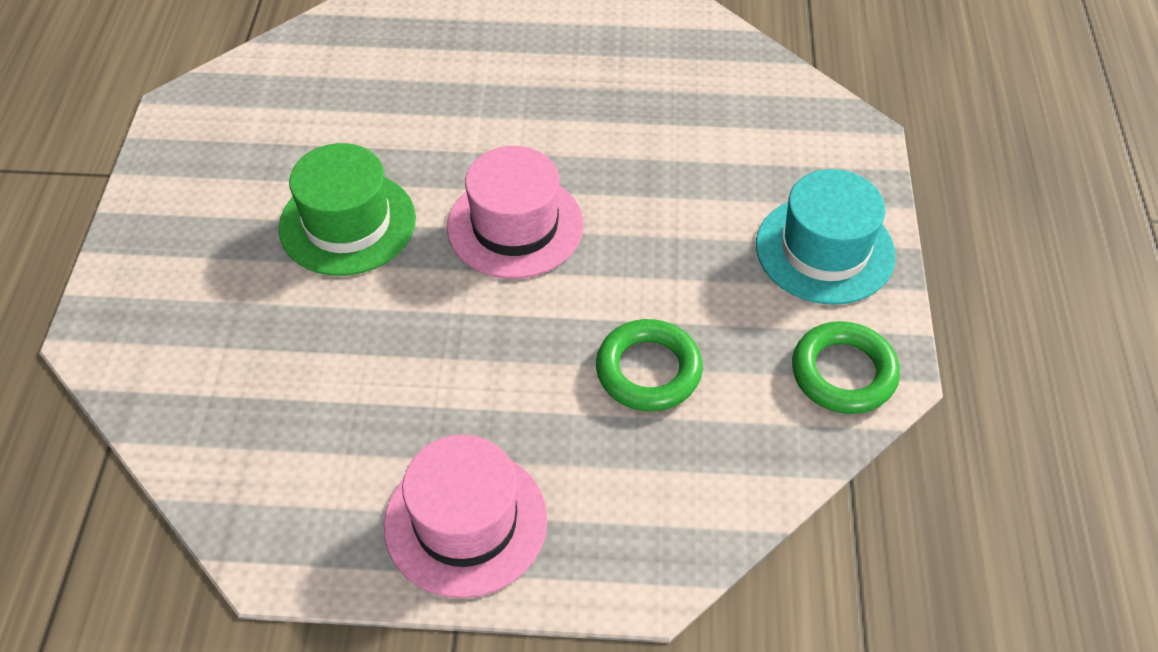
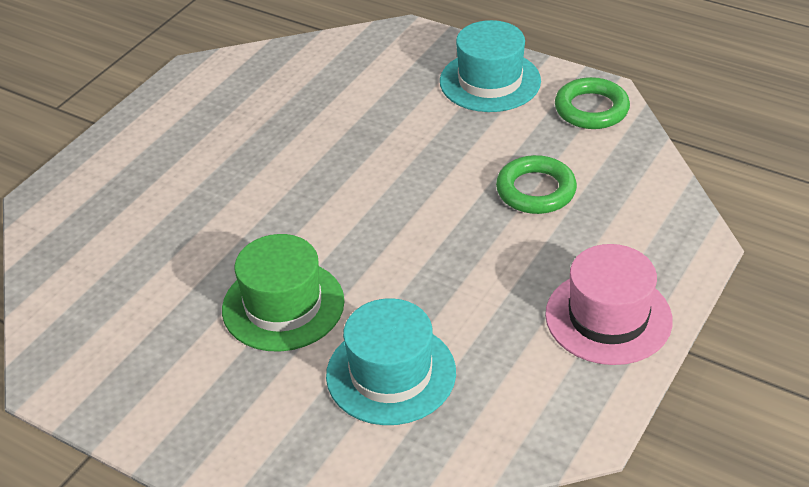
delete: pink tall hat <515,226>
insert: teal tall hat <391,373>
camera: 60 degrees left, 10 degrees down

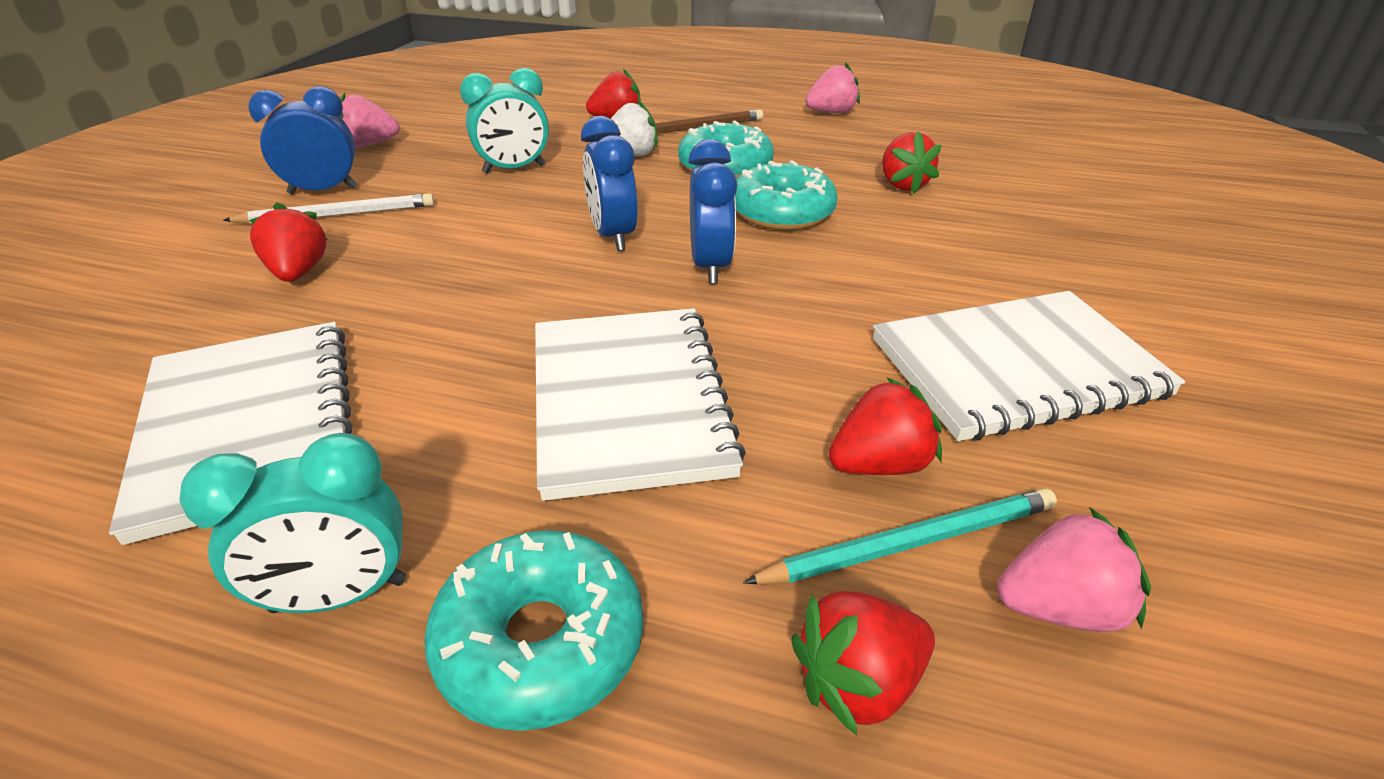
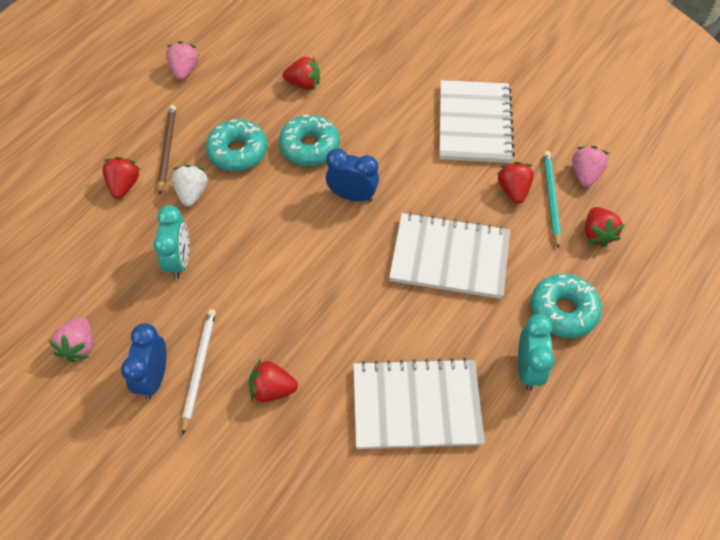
delete: royal blue alarm clock <613,236>
camera: 70 degrees left, 20 degrees up

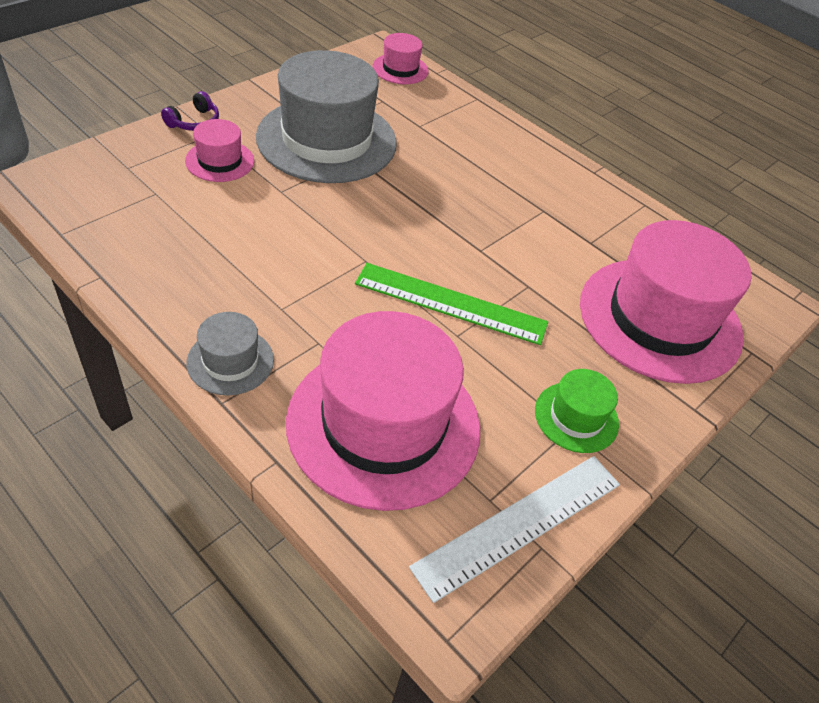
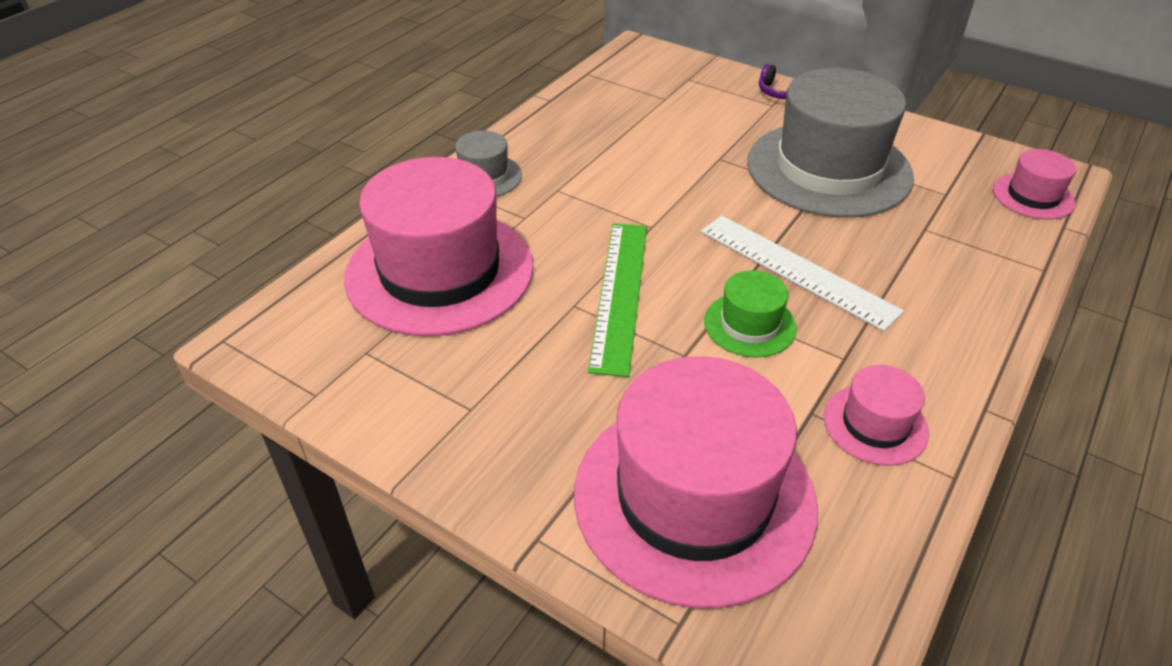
move: pink tall hat <220,161> to <875,424>; snow-white measuring stick <519,524> to <796,270>; leaf-green tall hat <576,417> to <749,324>
camera: 85 degrees right, 5 degrees down

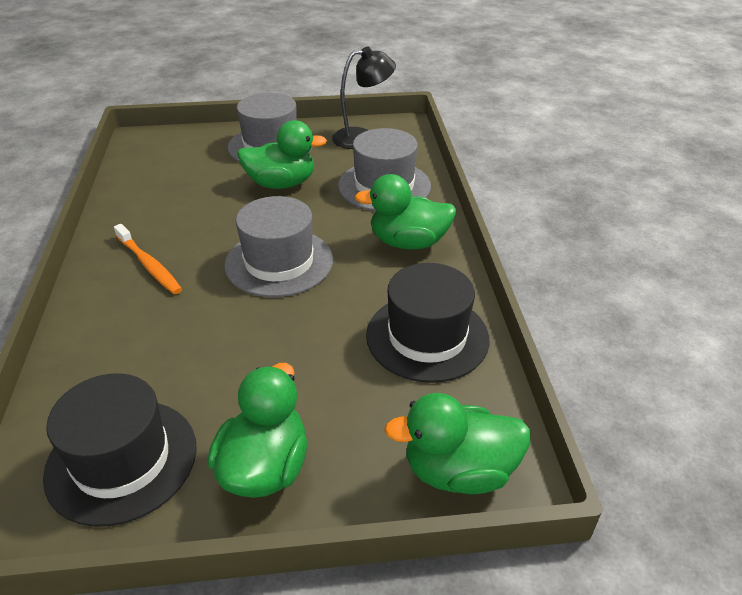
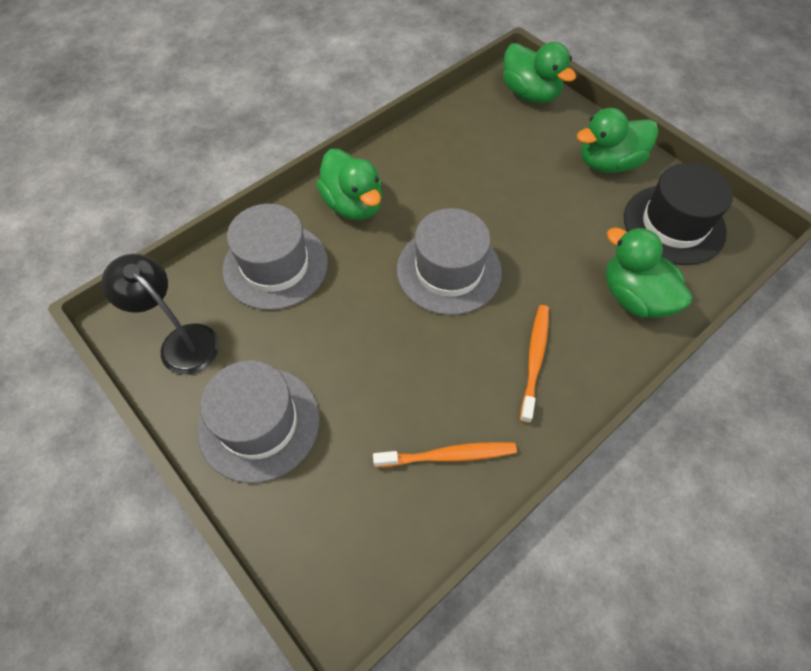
delete: black tall hat <427,337>
insert: orange-coloured tooth brush <448,455>
move: leaf-green duck <281,184> to <634,297>
camera: 125 degrees left, 20 degrees up

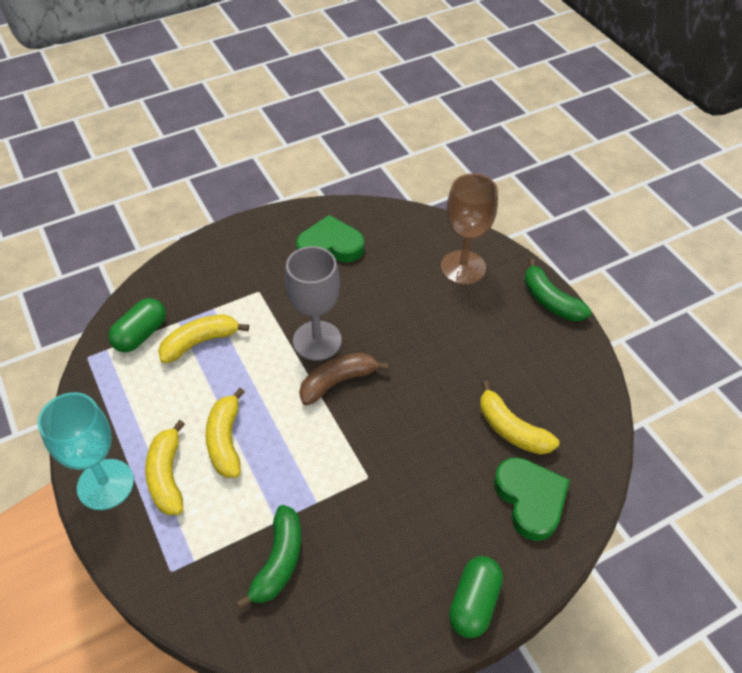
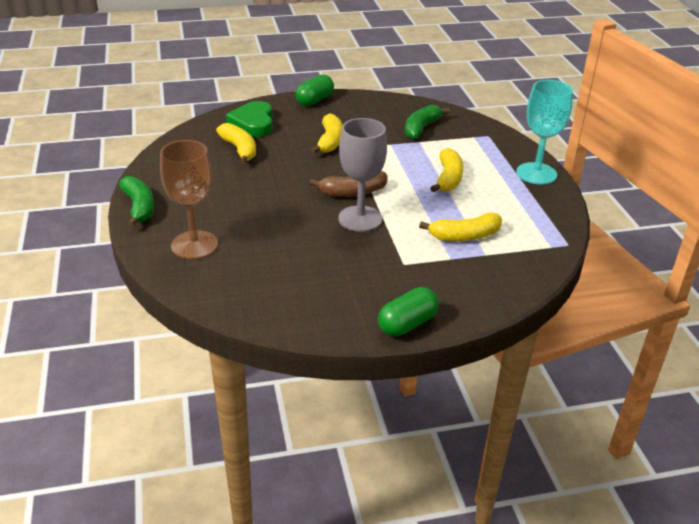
delete: leaf-green heart shape <330,246>
move: leaf-green pill <141,334> to <407,324>; bright yellow banana <167,476> to <330,141>
camera: 165 degrees left, 15 degrees down

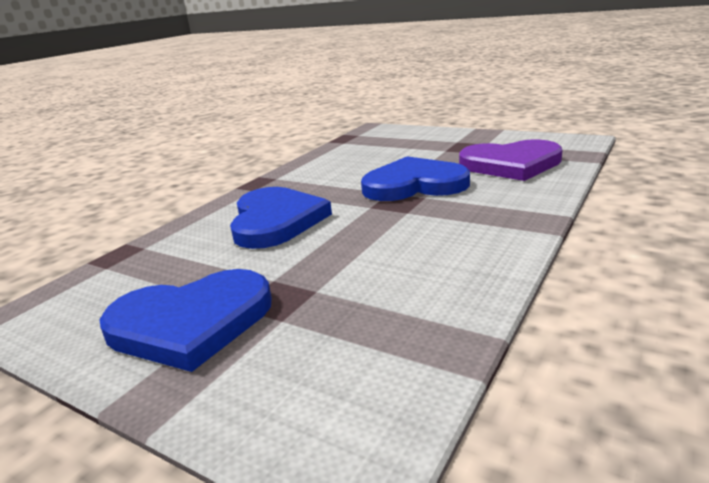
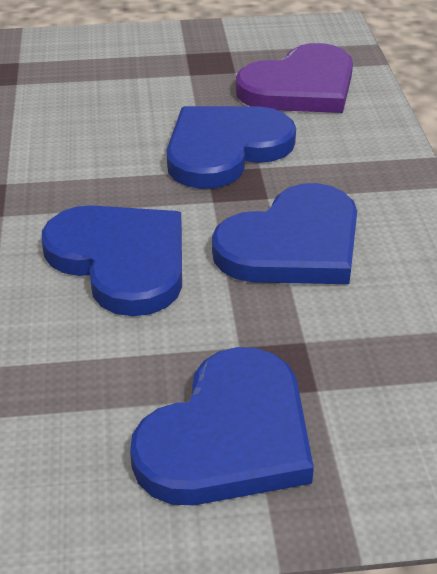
insert: royal blue heart shape <293,244>
camera: 40 degrees left, 15 degrees up

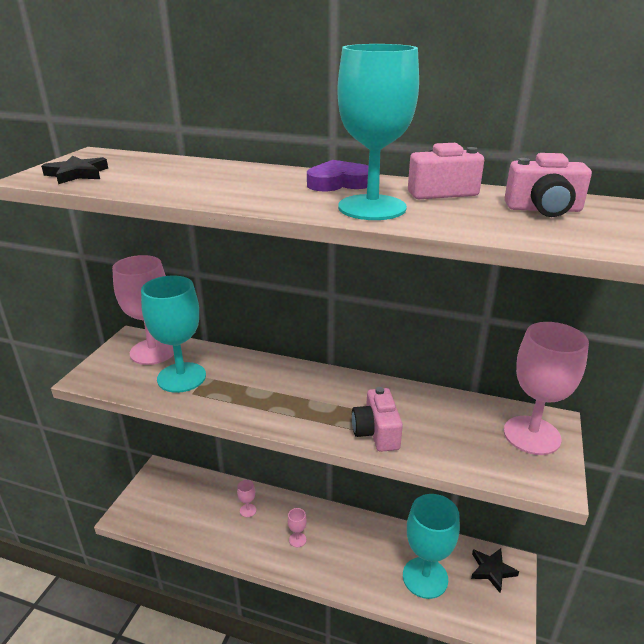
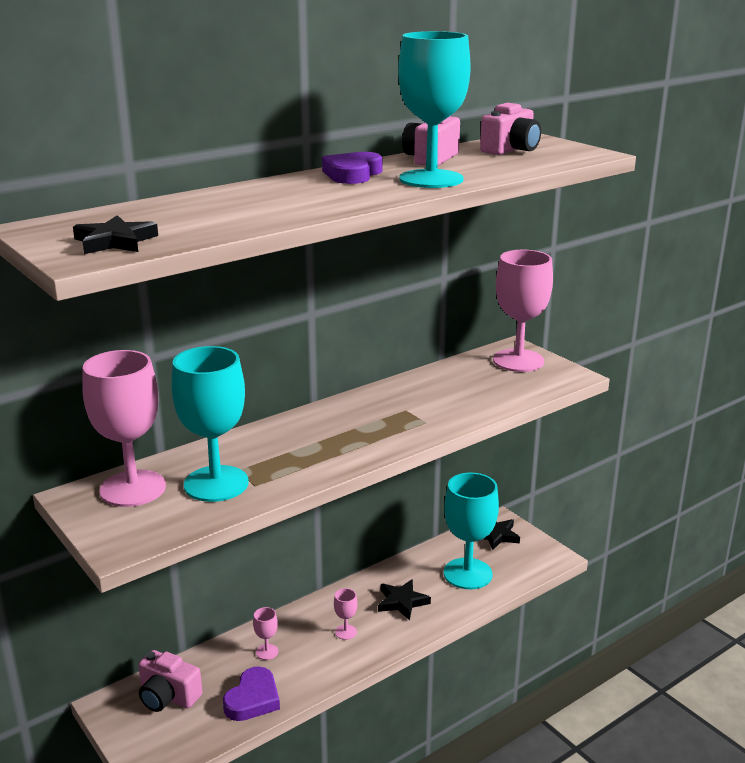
insert: royal purple heart shape <253,699>; black five-pointed star <402,602>
move: pink compact camera <376,432> to <168,696>
camera: 55 degrees left, 5 degrees down

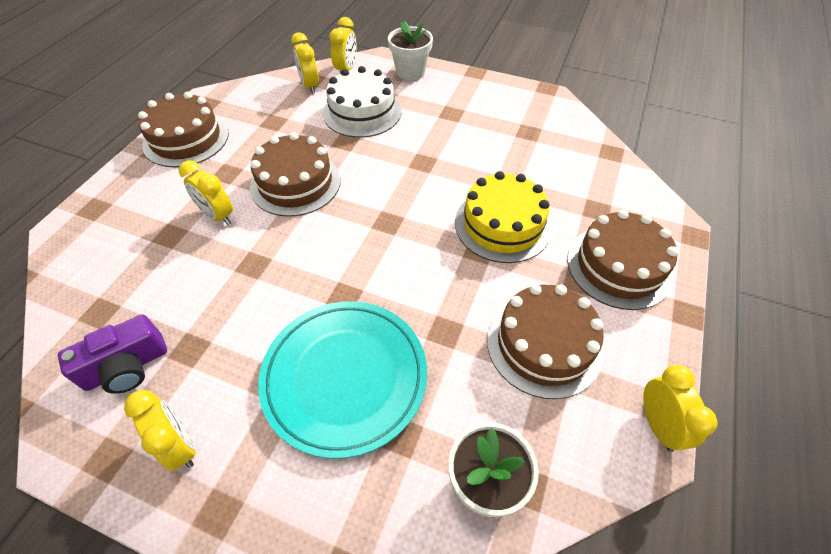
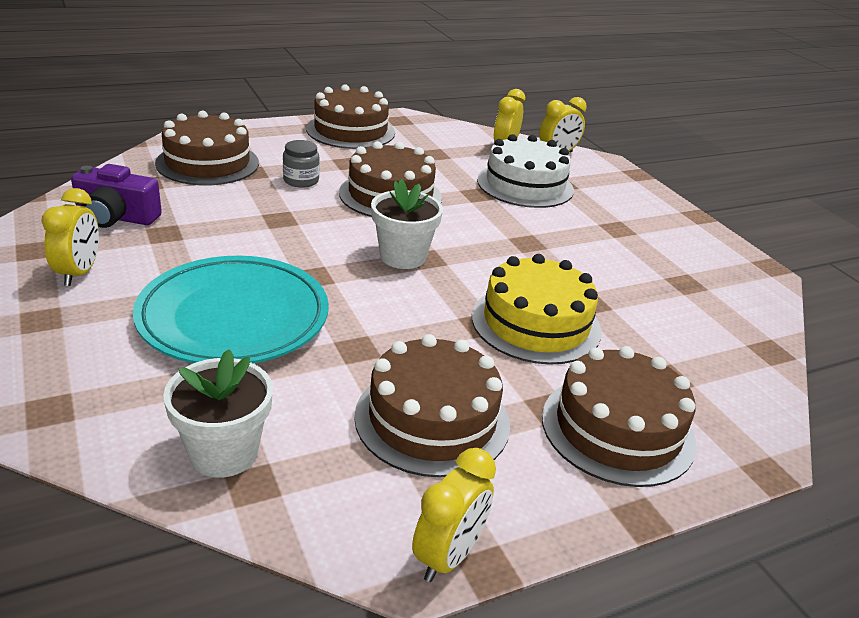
insert: dark brown layer cake <207,163>
move: snow-white plant pot <410,72> to <403,257>
replace: bright yellow alarm clock <217,216> to gray jar <301,180>
camera: 40 degrees right, 20 degrees down

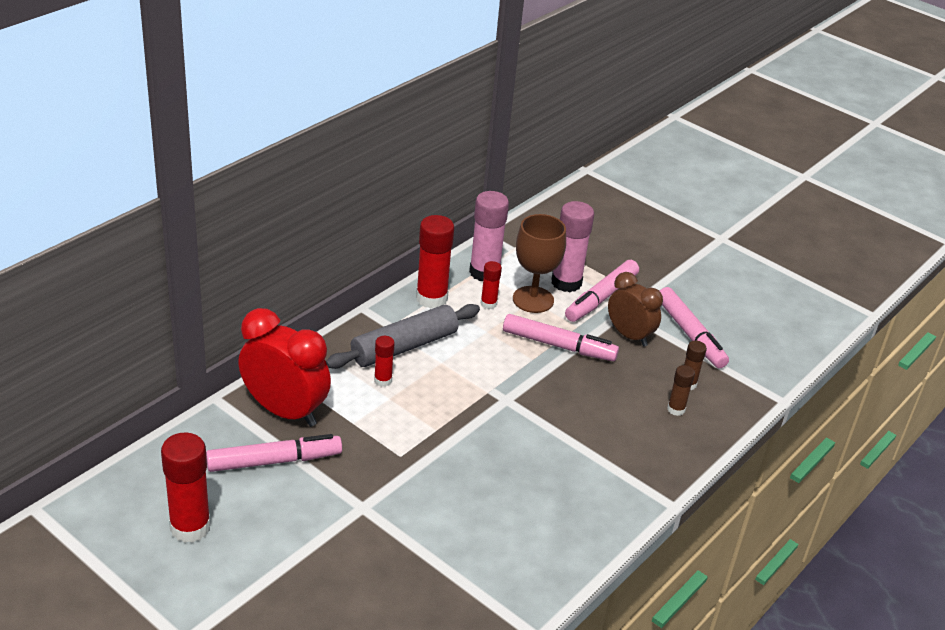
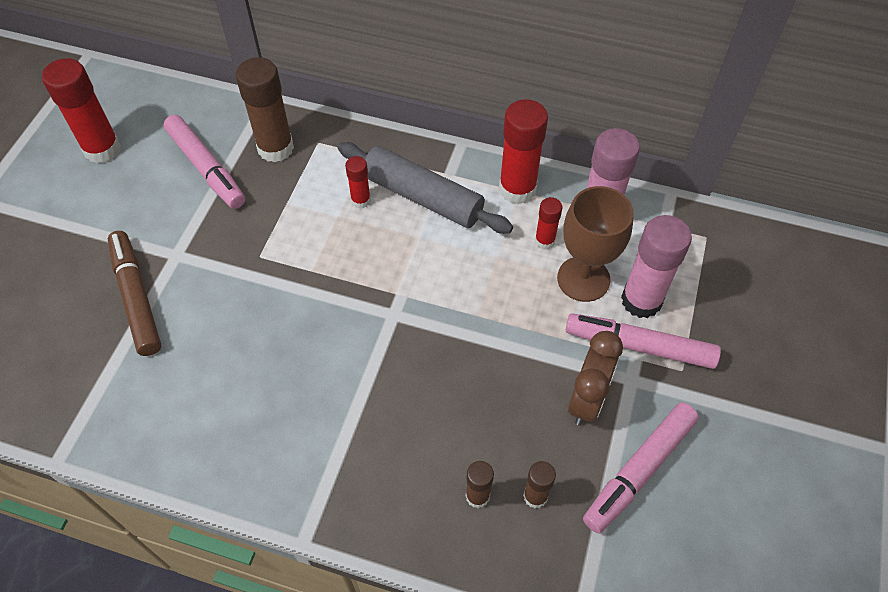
delete: pink marker pen <558,345>
insert: dark brown marker pen <137,297>
replace: red alarm clock <285,411> to dark brown stick of glue <275,148>
camera: 70 degrees right, 20 degrees up

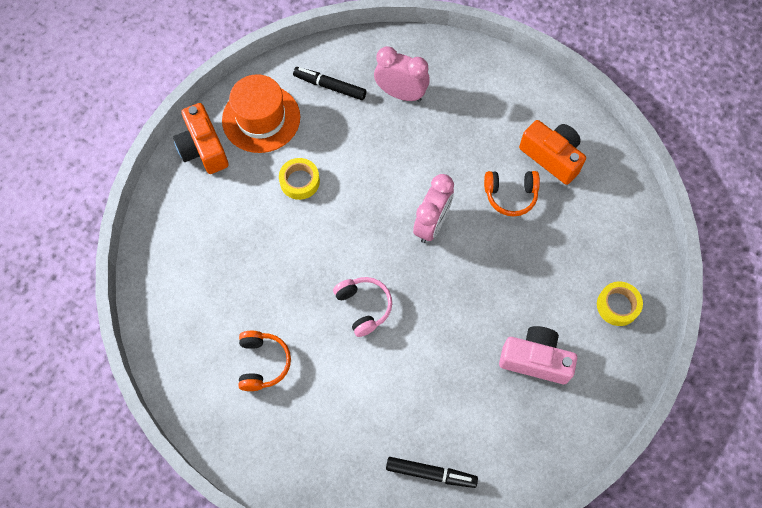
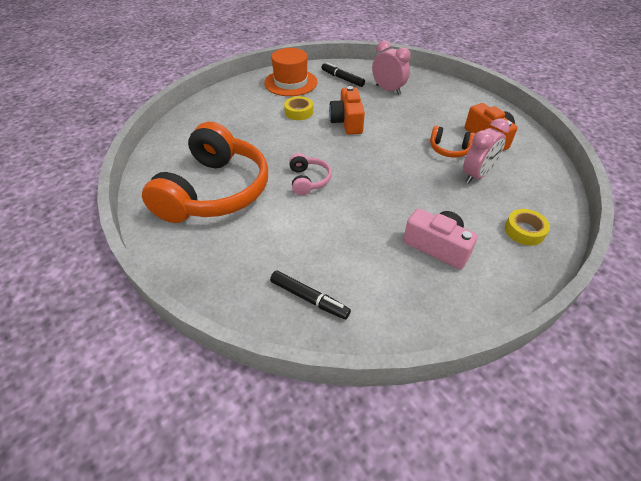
move: orange-coloured compact camera <203,148> to <347,122>; pink alarm clock <432,224> to <476,175>
resize: orange-coloured headset <263,363> = <215,191> x2.35
camera: 20 degrees right, 20 degrees down

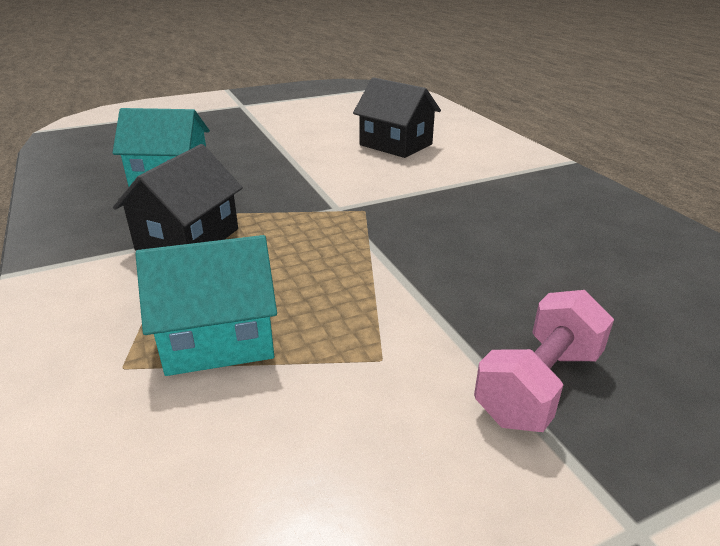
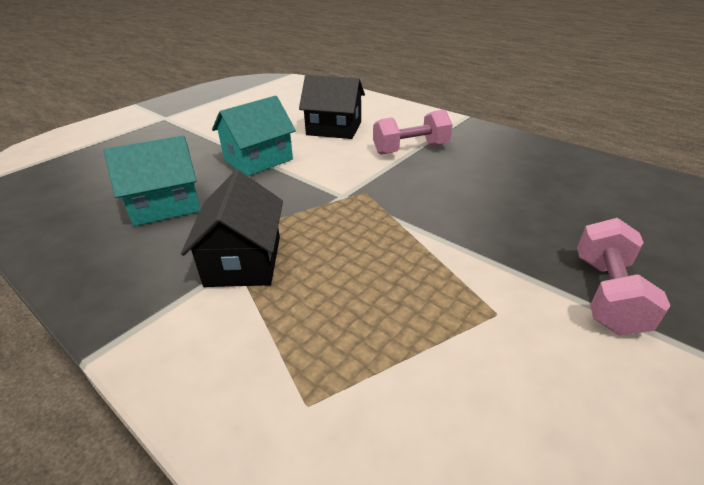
insert: pink dumbbell <410,149>
move: teal toy house <218,338> to <258,159>
camera: 25 degrees left, 5 degrees up

